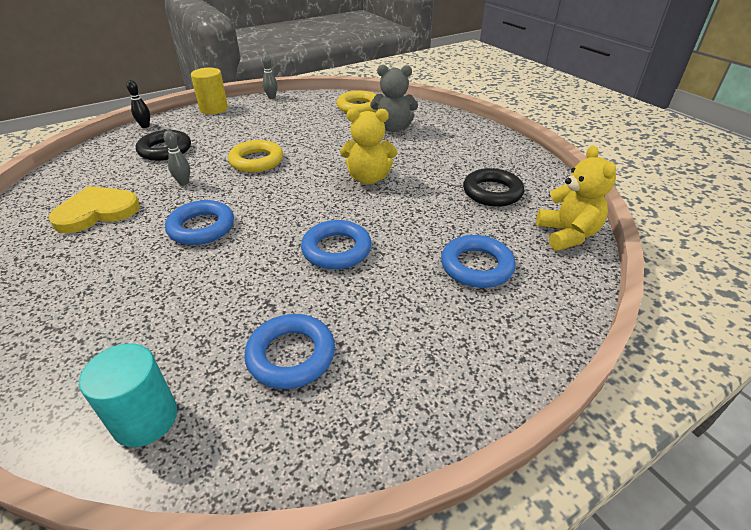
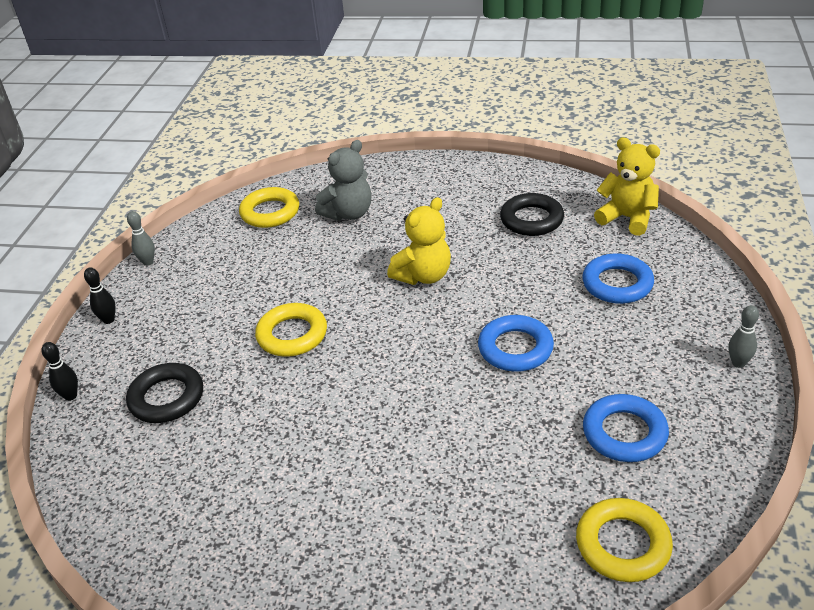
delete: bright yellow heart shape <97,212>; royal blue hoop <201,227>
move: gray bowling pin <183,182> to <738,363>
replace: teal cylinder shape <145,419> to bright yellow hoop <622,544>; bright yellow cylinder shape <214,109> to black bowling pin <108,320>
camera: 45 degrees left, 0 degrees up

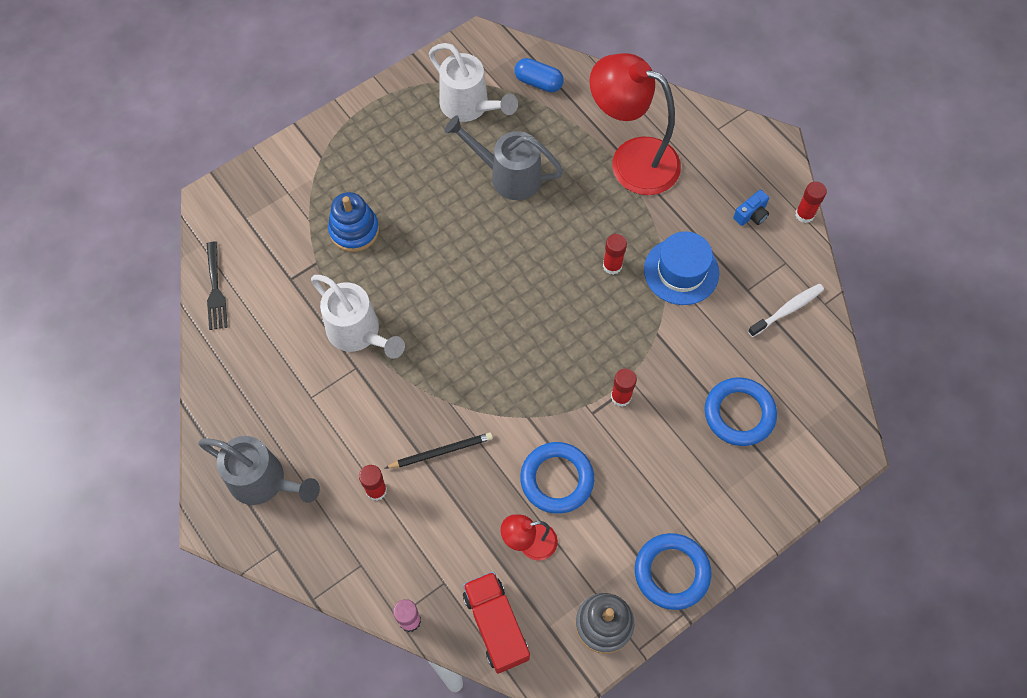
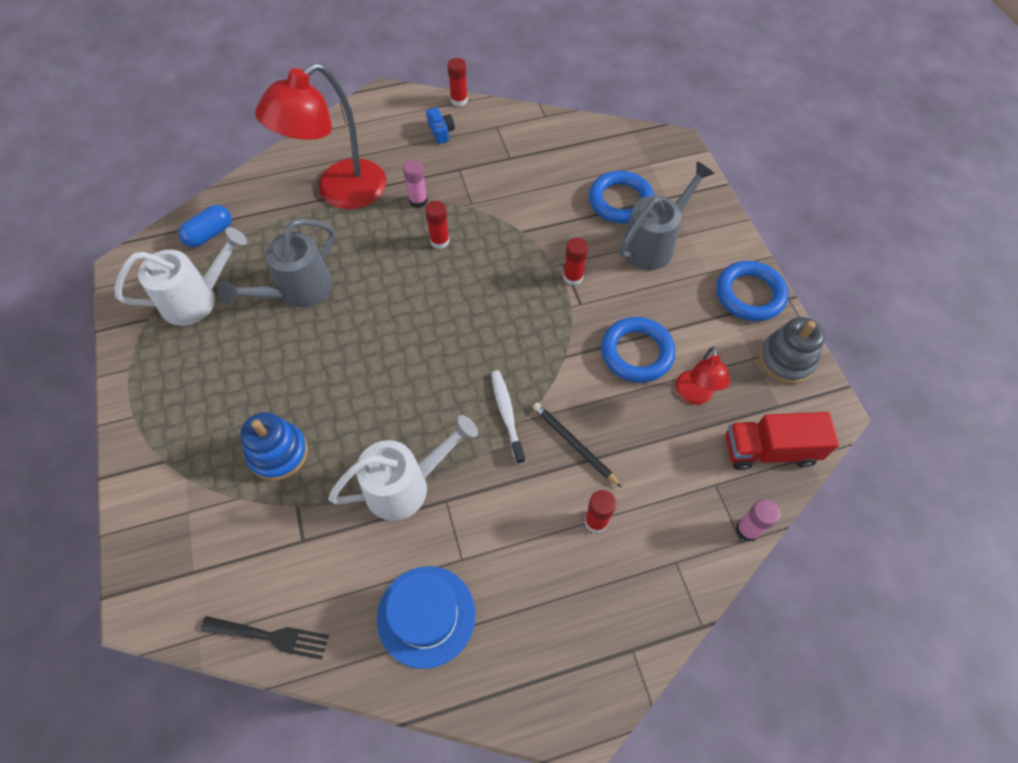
insert: pink stick of glue <418,201>
move: gray sprinkling can <264,481> to <653,244>; royal blue tall hat <681,271> to <426,616>; snow-white tooth brush <787,310> to <507,415>
rotate: black pencil <441,451> = <574,444> 45 degrees counterclockwise
camera: 70 degrees left, 5 degrees down

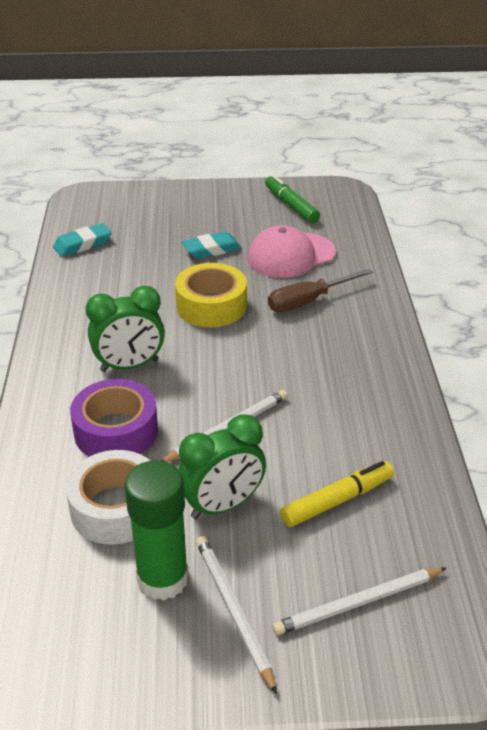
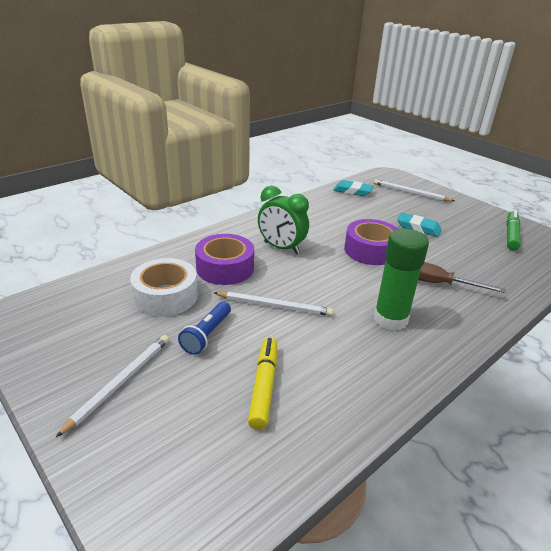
delete: pink peaked cap <291,255>
move: leaf-green stick of glue <162,579> to <390,319>; snow-white pencil <358,603> to <410,193>
replace: leaf-green alarm clock <222,505> to royal blue torch <207,335>
recolor: bright yellow tape <211,306> to royal purple tape <370,250>
rotate: bright yellow marker pen <337,500> = <264,386> 105 degrees counterclockwise
camera: 50 degrees right, 5 degrees down

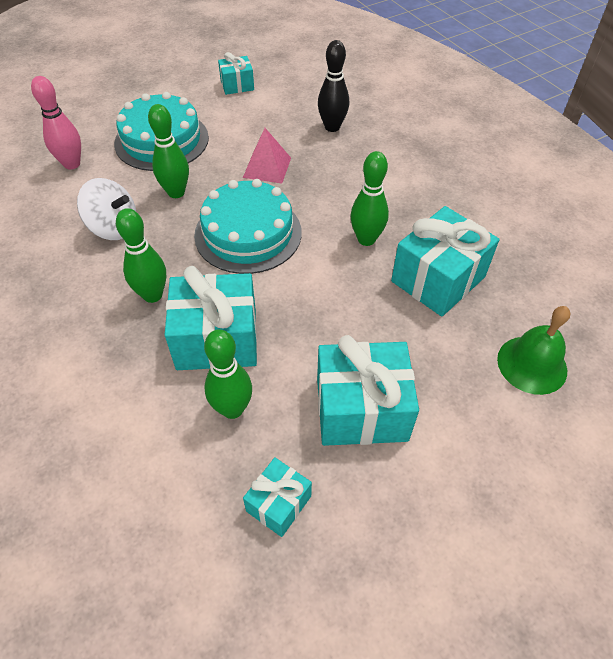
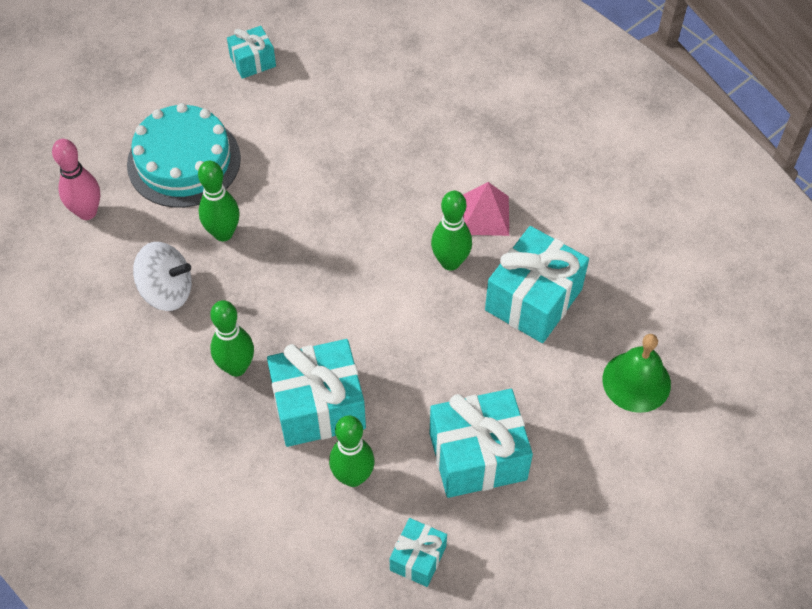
delete: teal layer cake <248,233>; black bowling pin <332,127>
move: pink pyramid shape <267,167> to <485,215>
camera: 10 degrees left, 5 degrees up

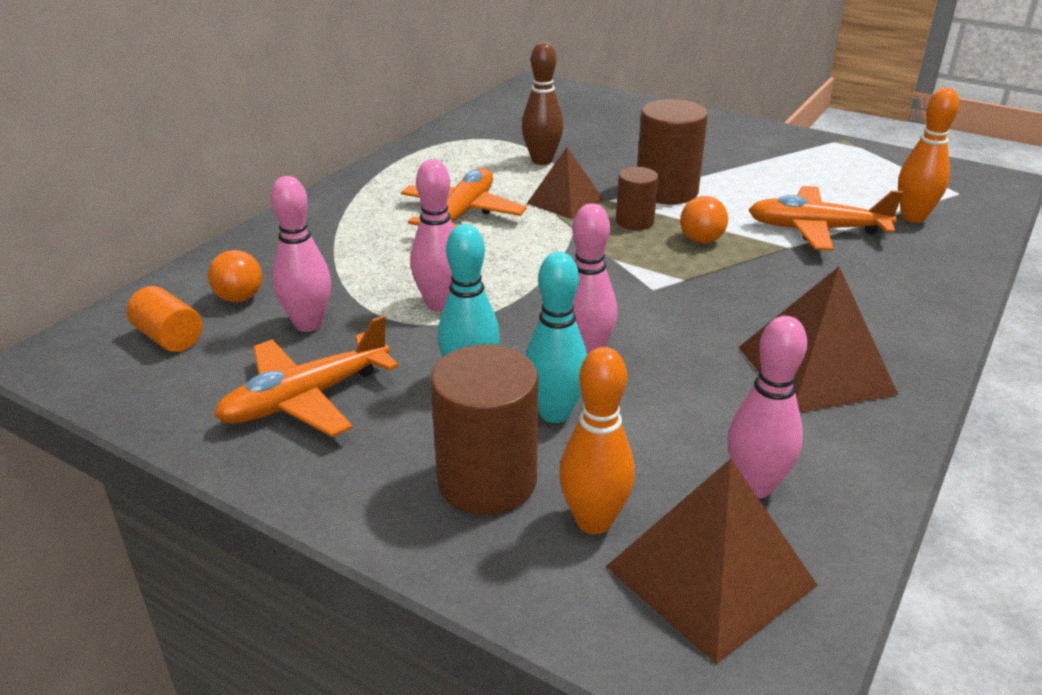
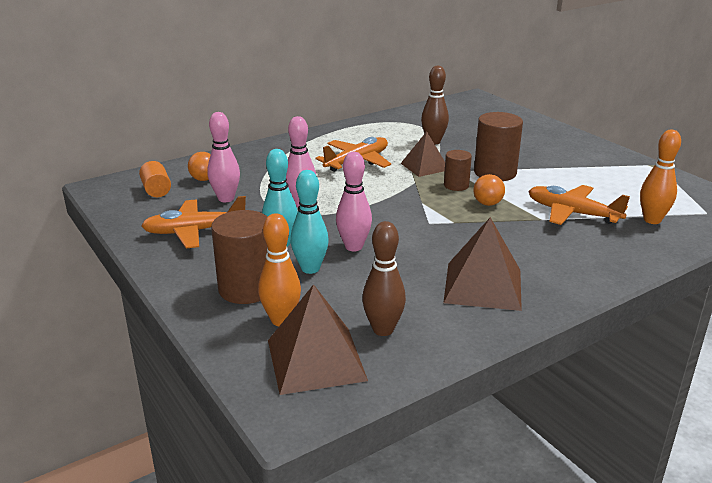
recolor: pink bowling pin <755,486> to dark brown bowling pin <383,329>
camera: 25 degrees right, 5 degrees down

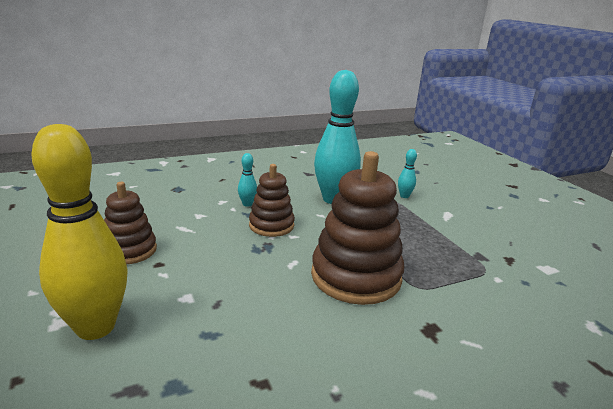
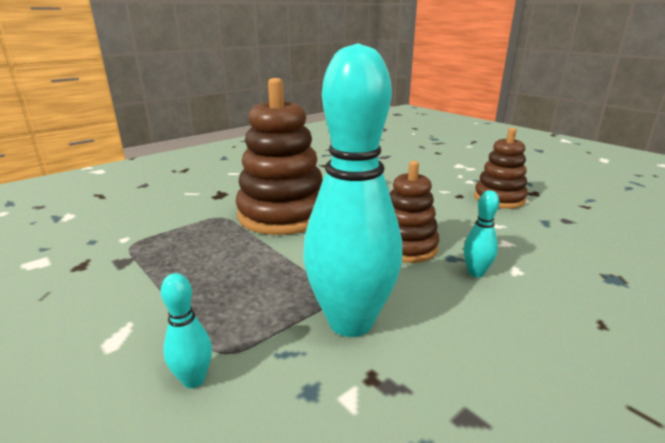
delete: bright yellow bowling pin <95,327>
camera: 165 degrees right, 0 degrees up

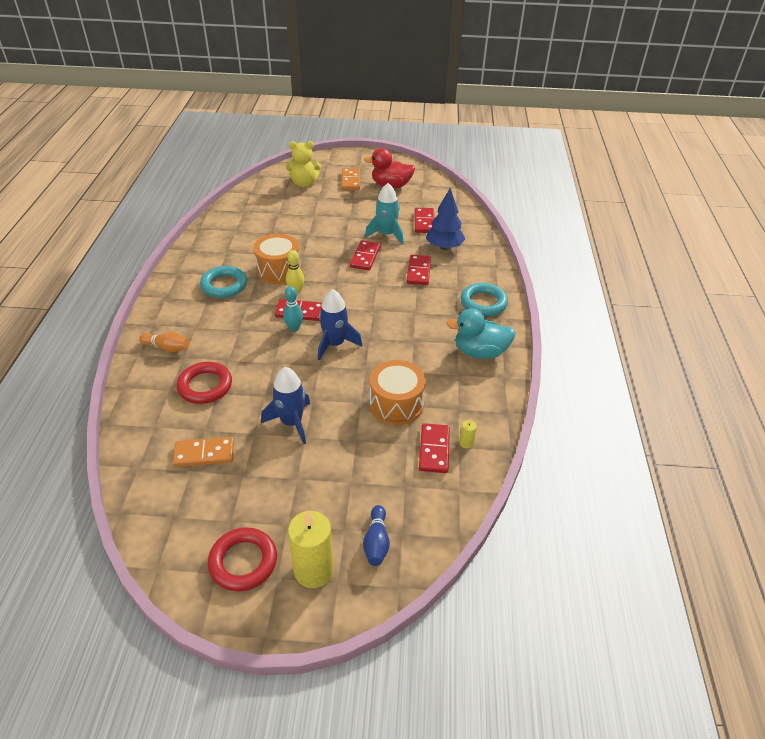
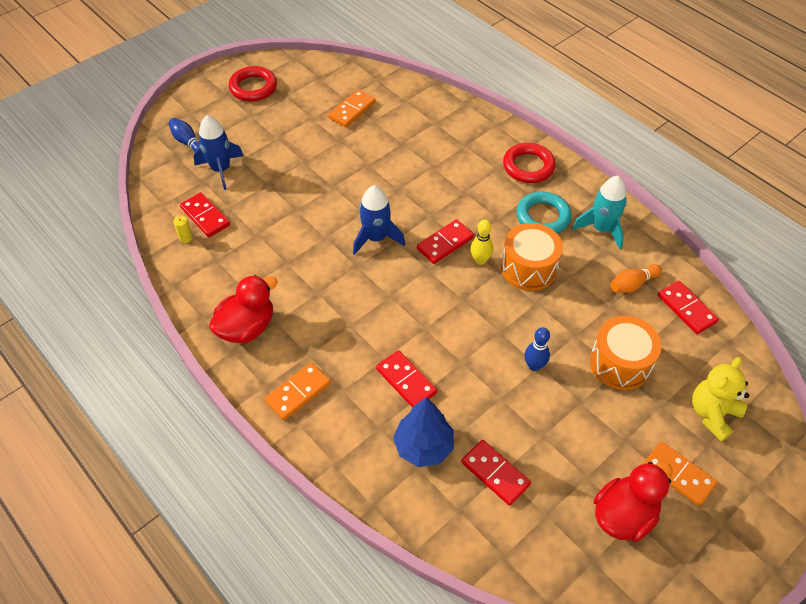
delete: teal bowling pin <294,328>; bright yellow wax candle <313,570>
insert: royal blue bowling pin <534,366>
move: orange-coloured bowling pin <167,347> to <632,284>; red hoop <205,386> to <528,166>; royal blue rocket <291,422> to <221,169>; red domino <365,257> to <686,309>; teal rocket <386,235> to <601,229>; orange-coloured drum <396,404> to <620,363>
replace: teal hoop <483,303> to orange-coloured domino <298,392>
recolor: teal duck <480,352> to red duck <247,327>
camera: 135 degrees right, 10 degrees up

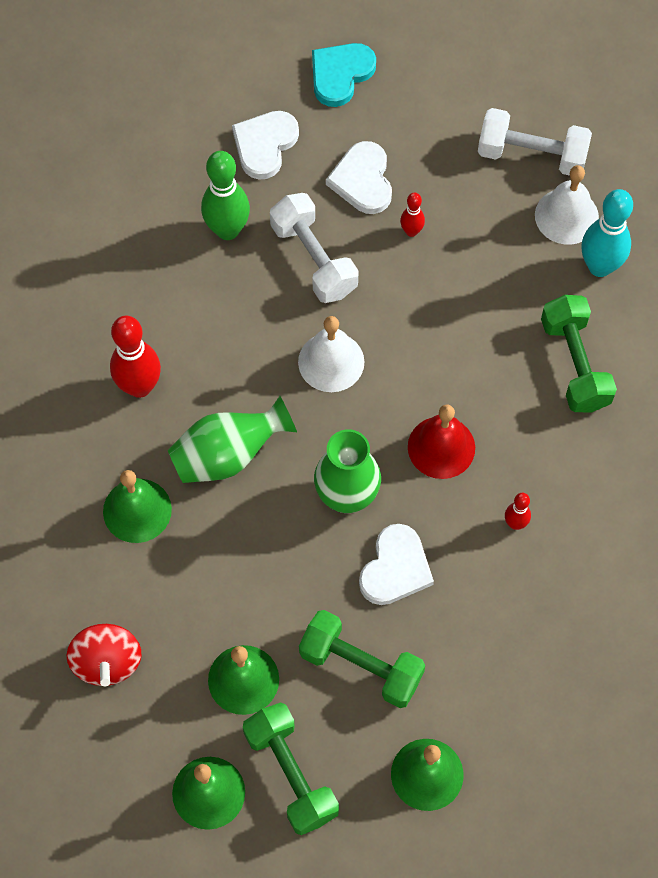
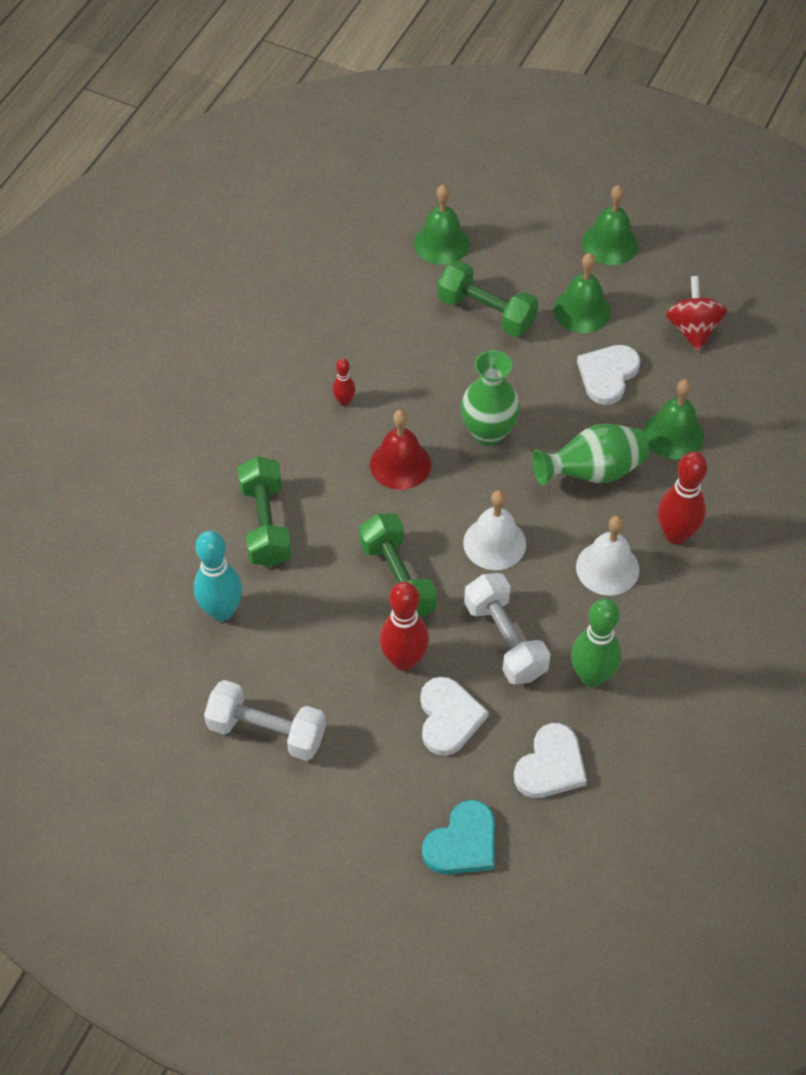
move: leaf-green dumbbell <291,774> to <397,579>; snow-white heart shape <395,568> to <607,375>; snow-white school bell <566,216> to <607,568>
resize: red bowling pin <411,231> = <404,660> x1.96
camera: 175 degrees left, 10 degrees down

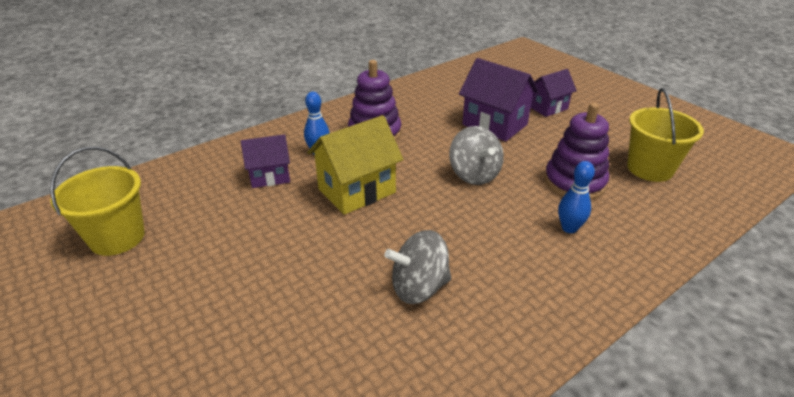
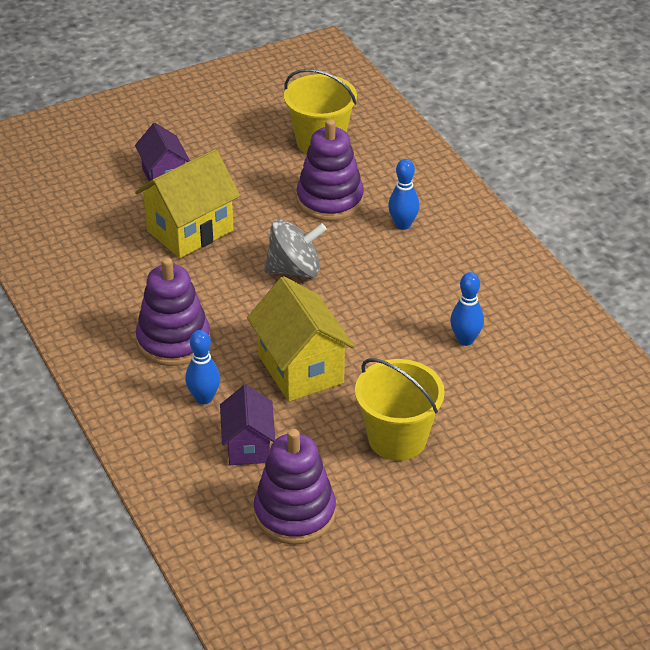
insert: royal purple stacking rings <295,513>
move: bright yellow bucket <117,237> to <397,439>
replace: gray whirligig <419,287> to royal blue bowling pin <465,340>
recolor: royal purple toy house <494,124> to bright yellow toy house <190,230>
camera: 80 degrees left, 5 degrees up

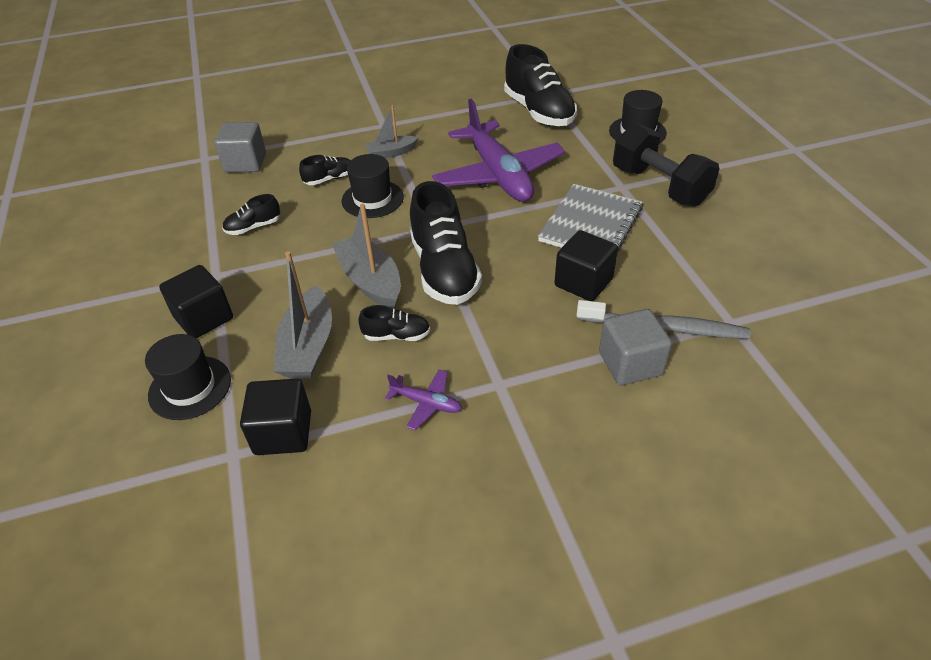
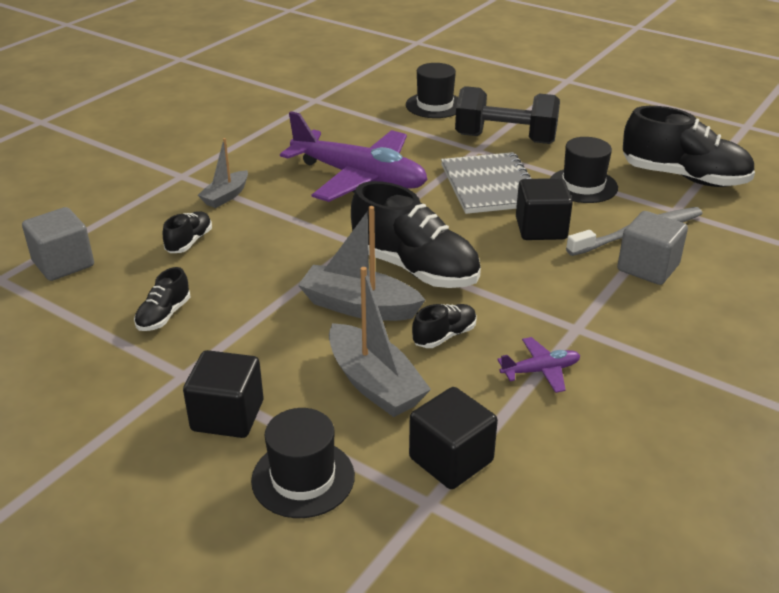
move: black tall hat <372,199> to <583,185>; black sneaker <538,112> to <684,177>
camera: 40 degrees left, 10 degrees down

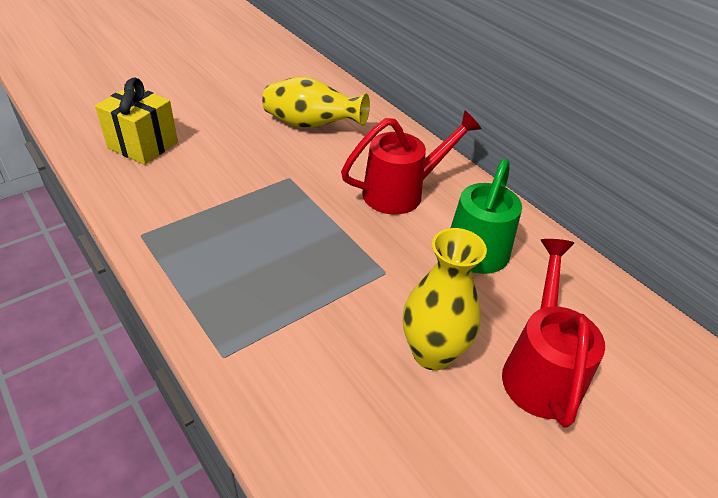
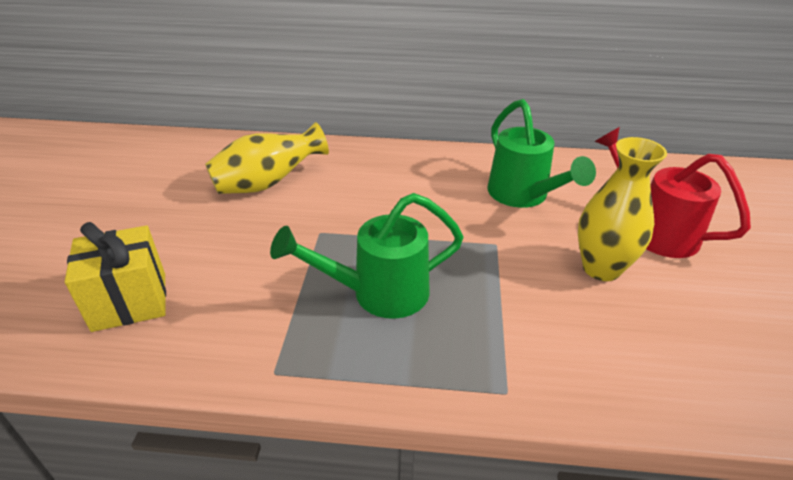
delete: red sprinkling can <401,192>
insert: leaf-green sprinkling can <379,293>
camera: 45 degrees left, 5 degrees down

